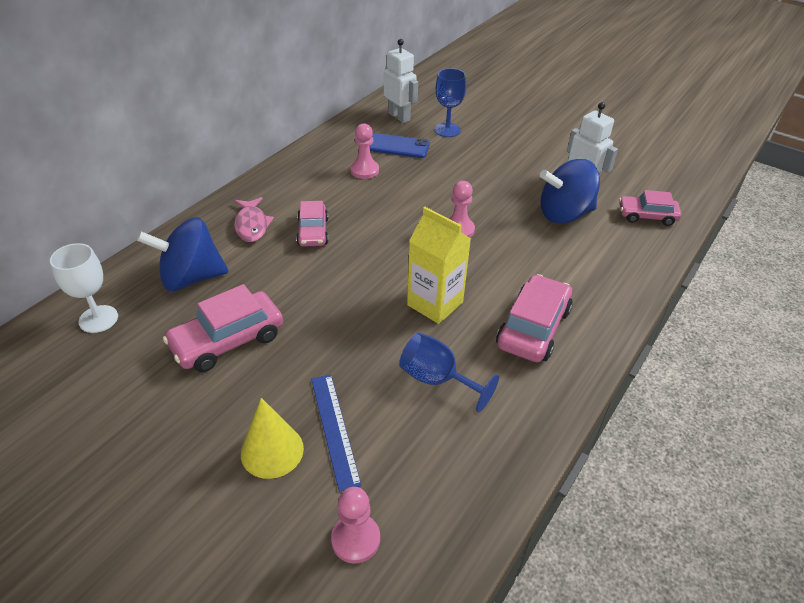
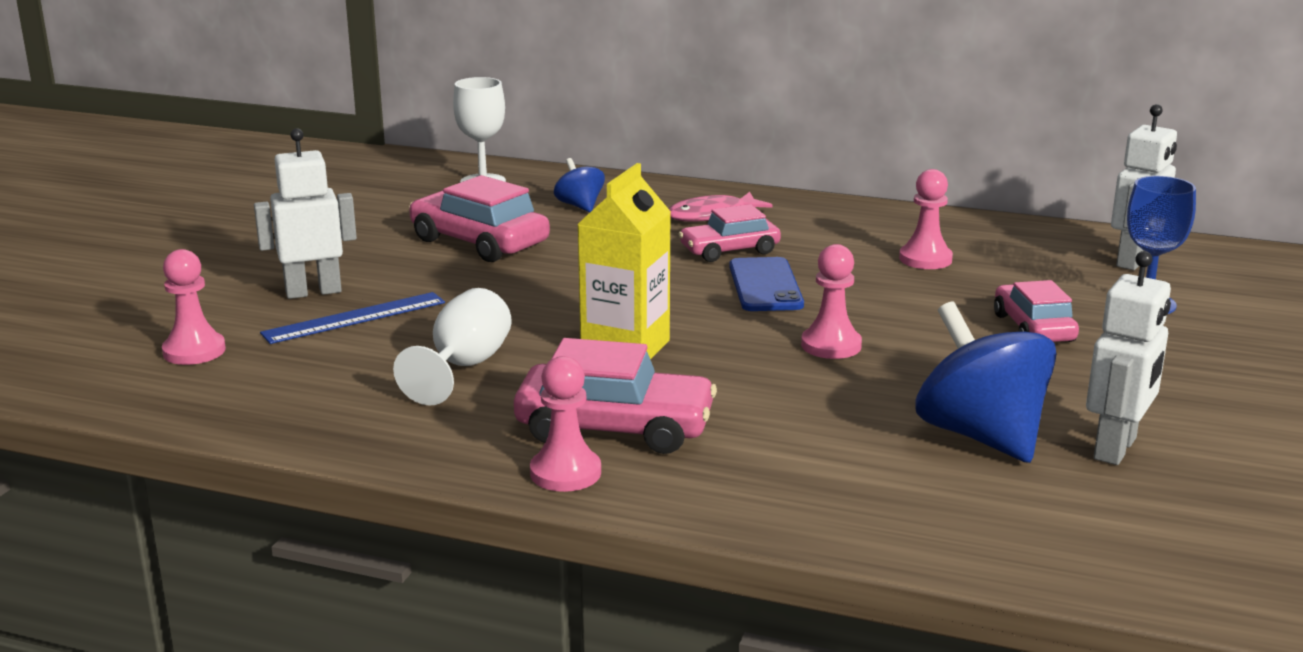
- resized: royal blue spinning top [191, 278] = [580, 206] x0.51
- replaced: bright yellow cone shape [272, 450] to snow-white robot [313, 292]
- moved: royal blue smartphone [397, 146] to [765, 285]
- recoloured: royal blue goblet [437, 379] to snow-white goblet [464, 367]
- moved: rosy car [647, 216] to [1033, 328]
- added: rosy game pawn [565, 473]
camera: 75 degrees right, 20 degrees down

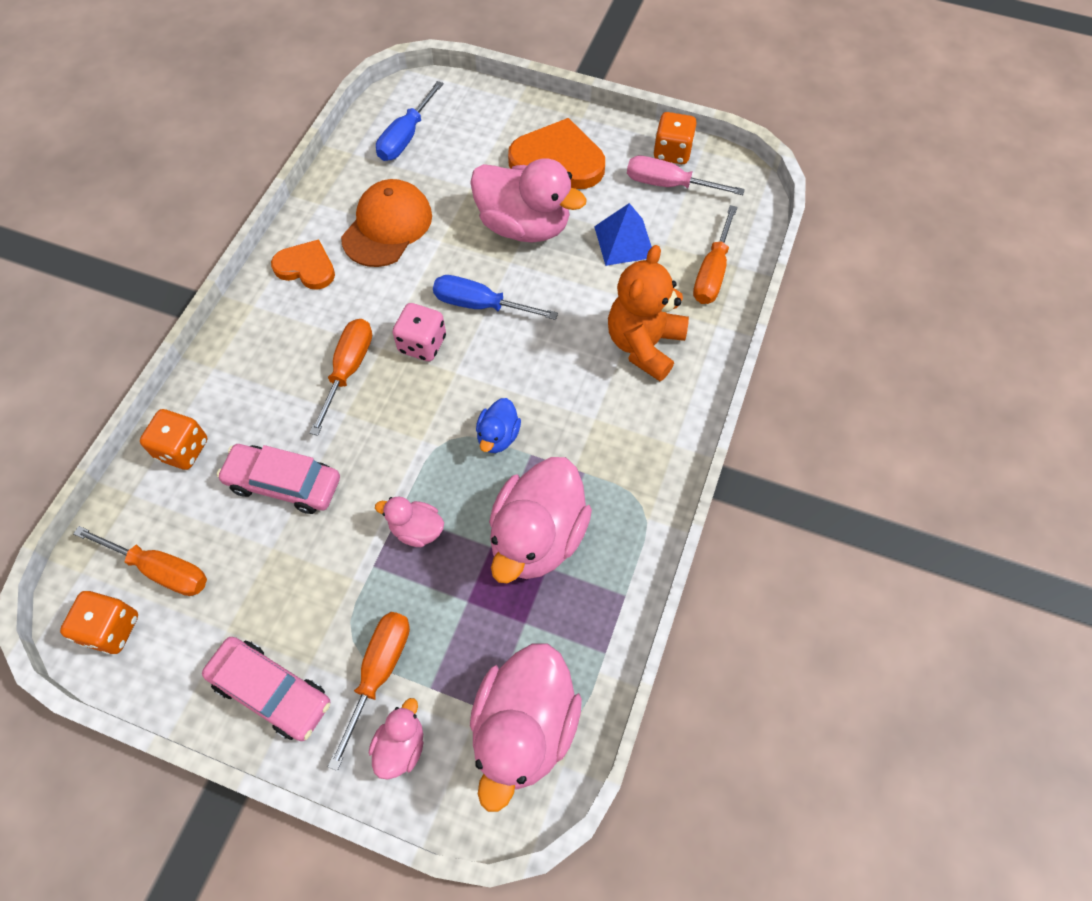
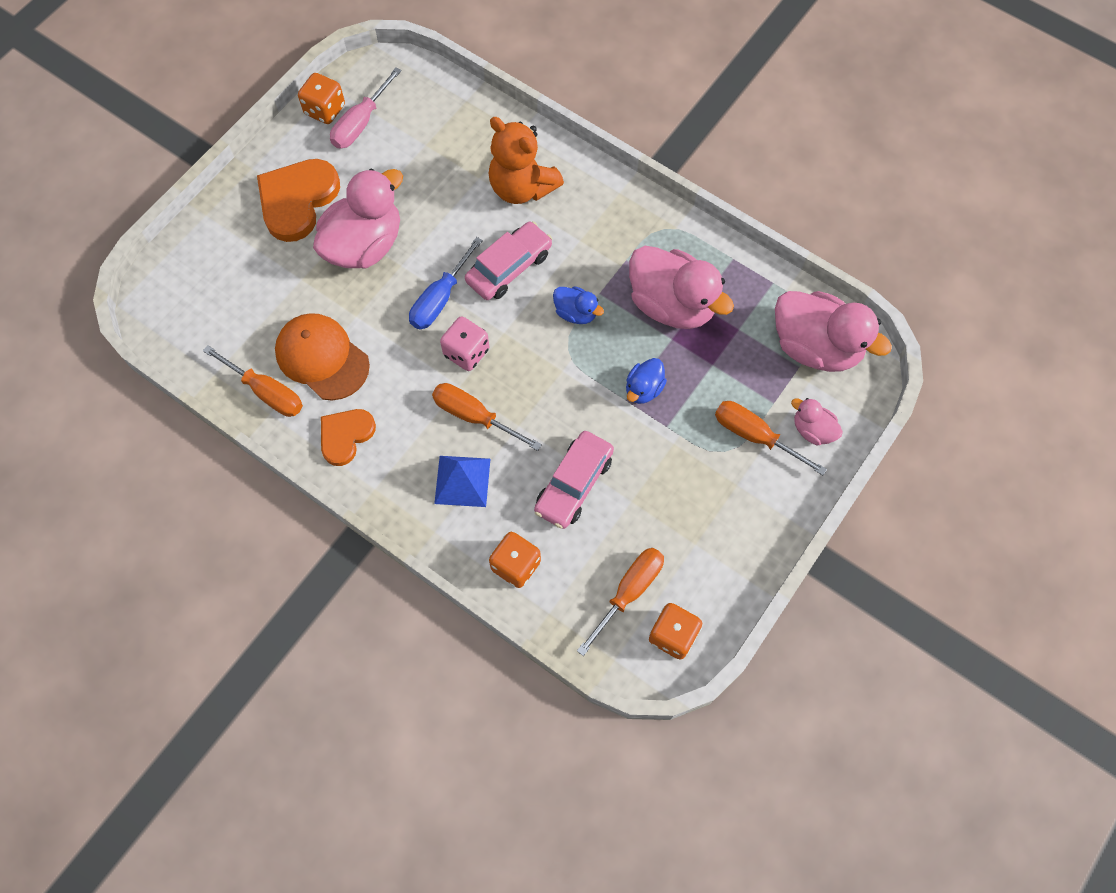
- moved: rosy car [272, 691] to [509, 267]
- recoloured: rosy rubber duck [416, 529] to royal blue rubber duck [643, 389]
- removed: royal blue hand screwdriver [406, 137]
- moved: royal blue solid pyramid [624, 242] to [462, 481]
- moved: orange-coloured hand screwdriver [712, 272] to [266, 391]
camera: 75 degrees left, 5 degrees up

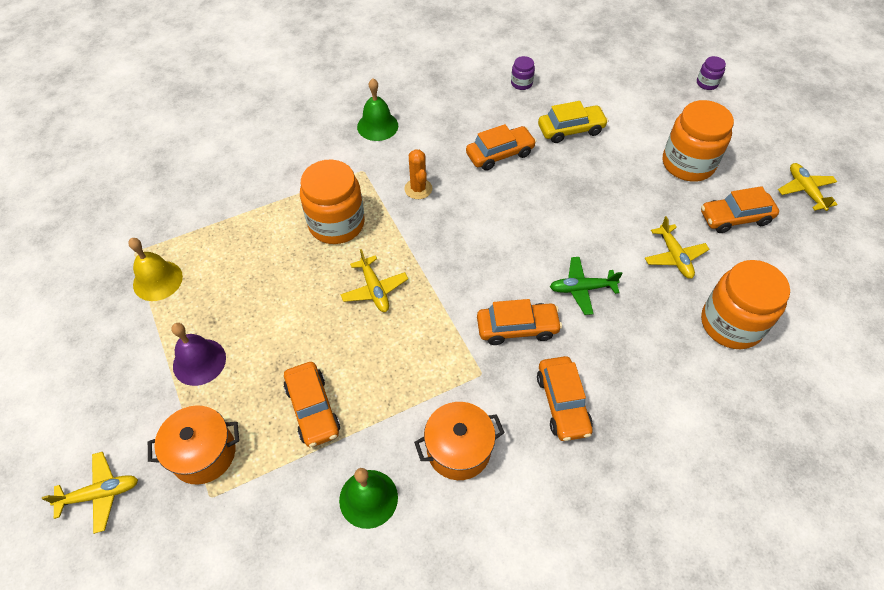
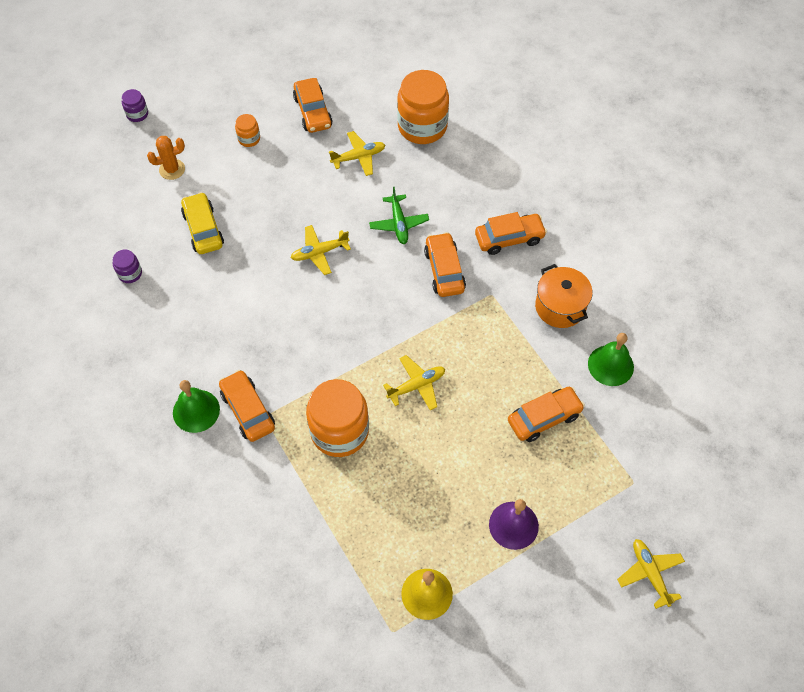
- removed: orange-coloured cooking pot [203, 453]
- moved: orange-coloured prickly plant [418, 189] to [172, 169]
- moved: orange-coloured car [500, 154] to [248, 410]
- resized: orange-coloured preserve jar [688, 164] = [249, 139] x0.45
- moved: bright yellow aeroplane [805, 190] to [319, 253]
camera: 95 degrees left, 5 degrees up

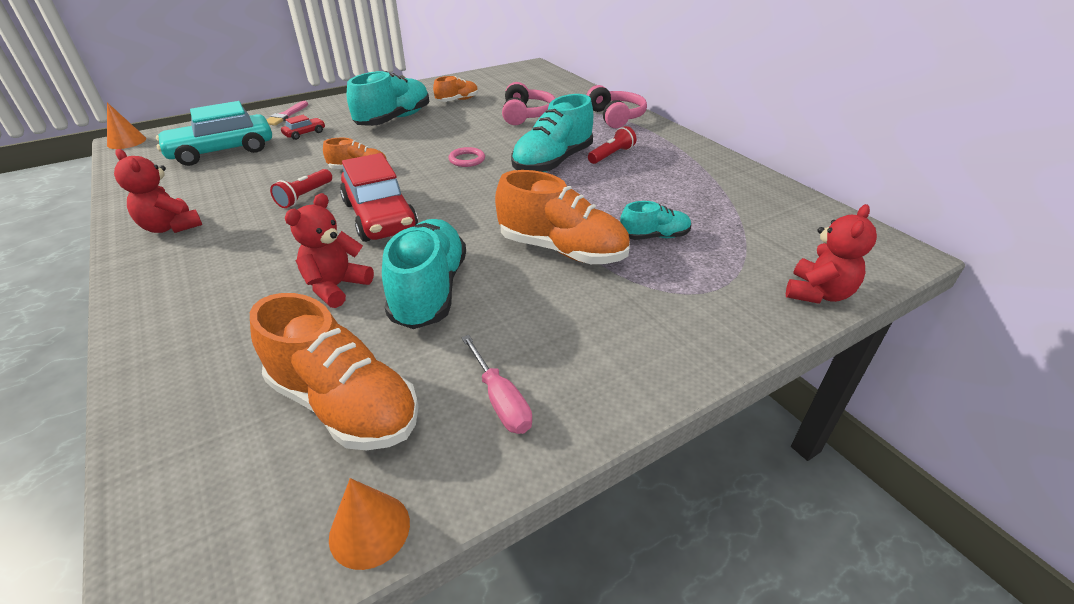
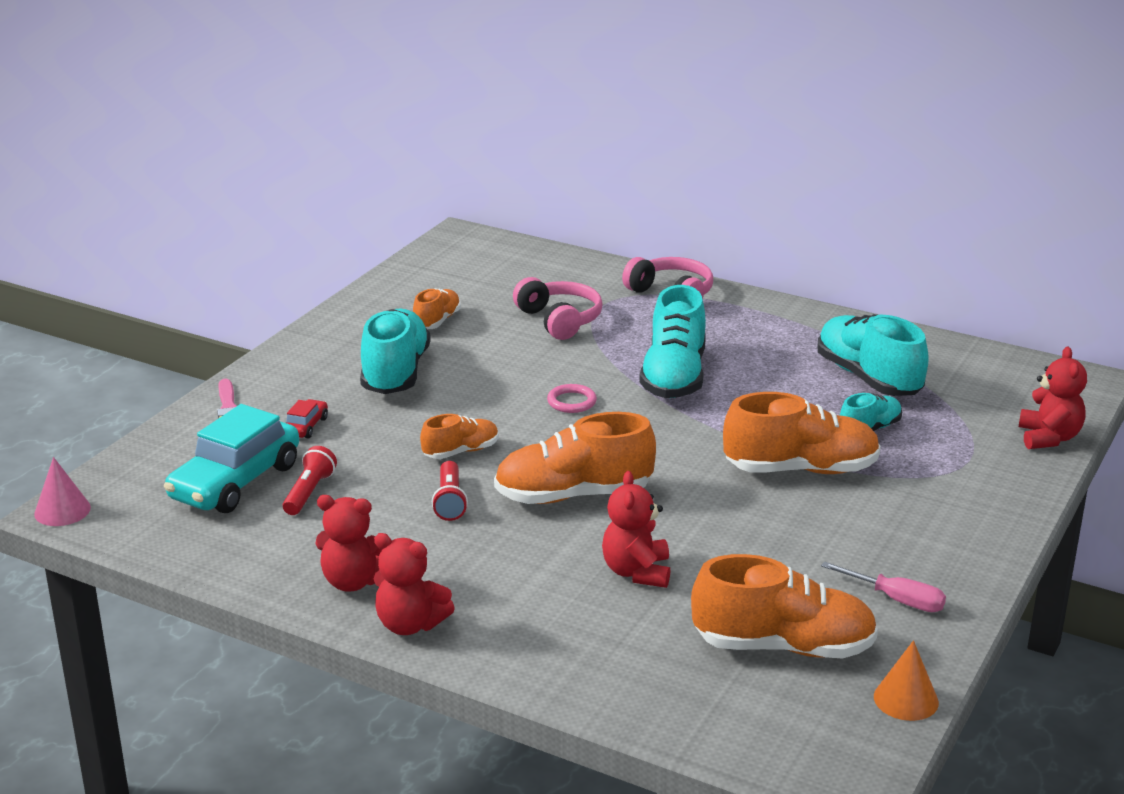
- recoloured: orange-coloured cone shape [126, 141] to rosy cone shape [62, 510]
- replaced: scarlet car [380, 216] to orange-coloured shoe [573, 495]
- moved: aqua shoe [429, 291] to [868, 378]
- moved: scarlet torch [611, 155] to [309, 492]
- added: scarlet stuffed bear [410, 624]
camera: 30 degrees left, 10 degrees down

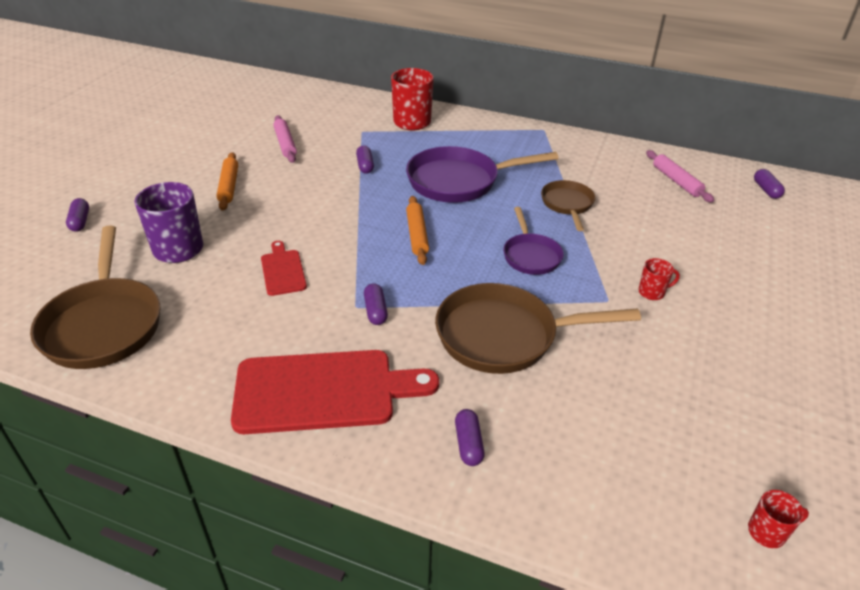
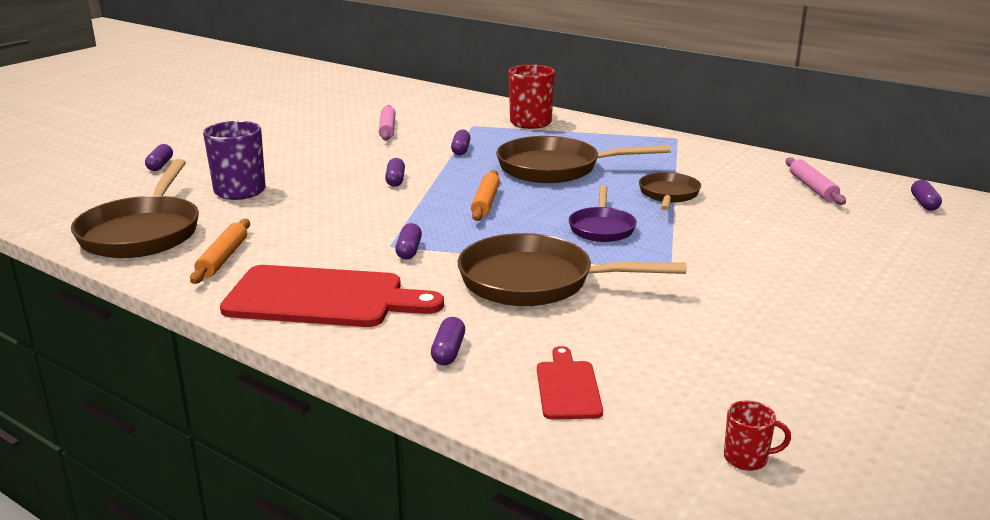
- moved: orange-coloured pastry roller [229, 186] to [223, 258]
- moved: scarlet chopping board [282, 270] to [567, 387]
- recoloured: violet skillet [458, 181] to dark brown skillet [555, 168]
- removed: scarlet coffee mug [652, 292]
- added: violet capsule [395, 180]
camera: 15 degrees right, 15 degrees down

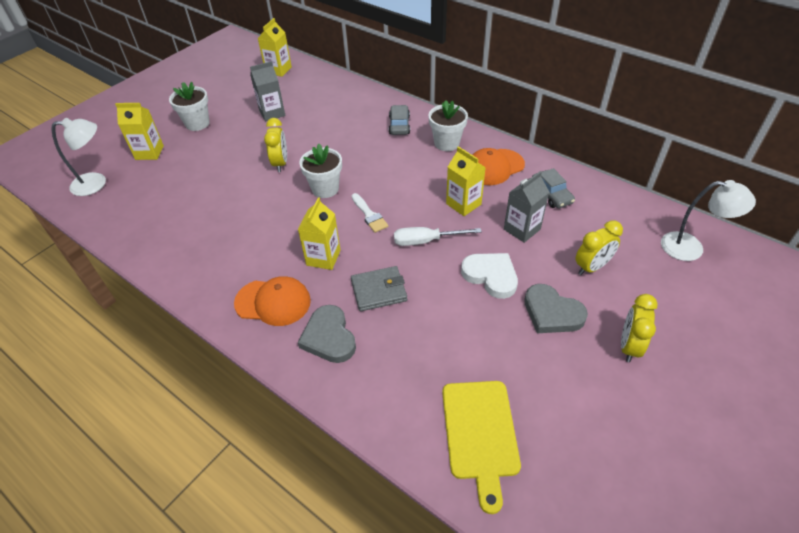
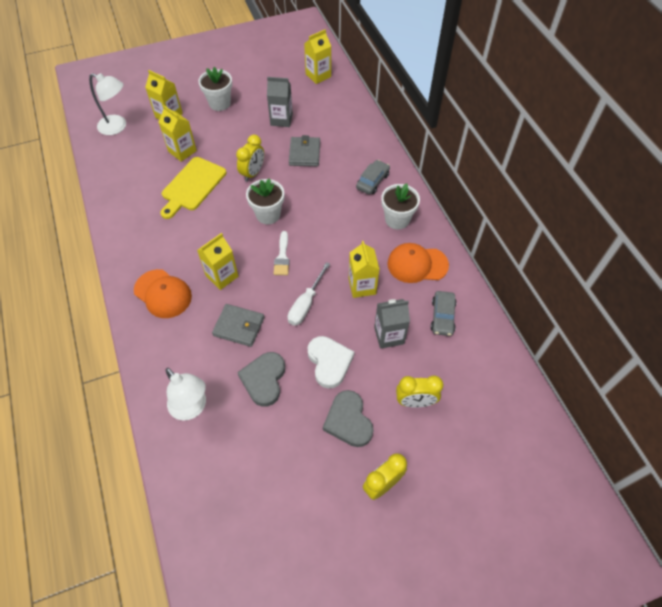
- moved: gray love heart [329, 337] to [264, 379]
- turned: snow-white hand screwdriver [426, 241] = [306, 304] 90 degrees counterclockwise
- moved: bright yellow chopping board [480, 434] to [192, 186]
- moved: snow-white reading lamp [691, 248] to [192, 408]
- added: bright yellow juice carton [182, 151]
- added: gray card wallet [304, 153]
camera: 30 degrees right, 10 degrees up

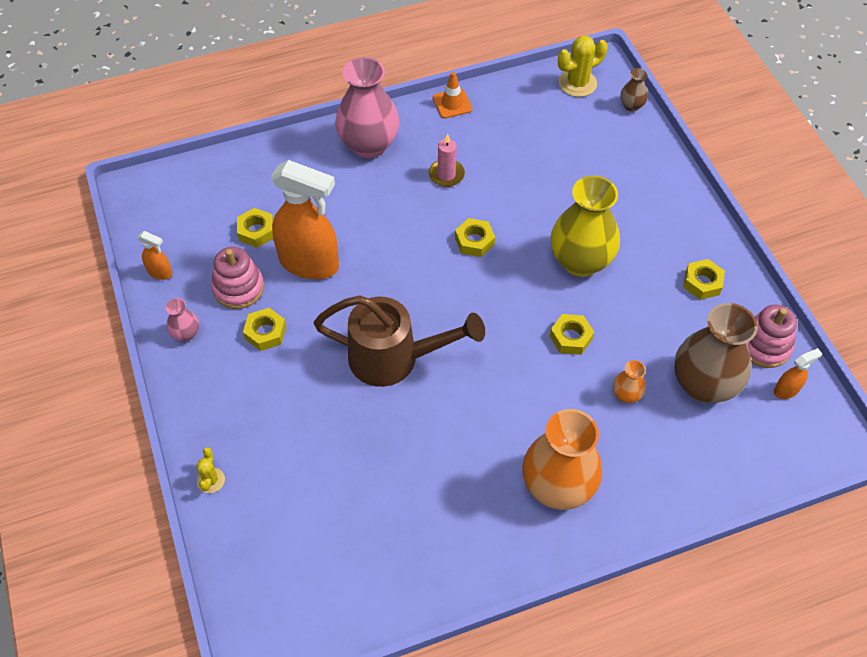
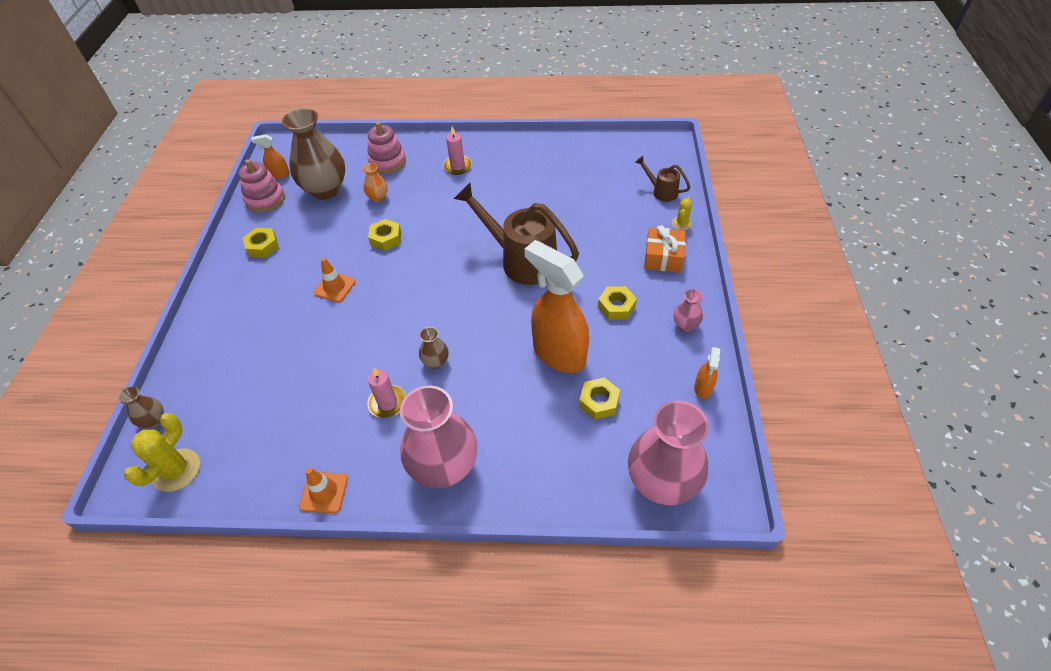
- turned: orange-coloured sprayer [160, 272] = [703, 388] 120 degrees counterclockwise
- moved: rosy ring stacker [239, 288] to [387, 162]
- removed: bright yellow hexagon nut [474, 241]
- replaced: orange-coloured tall vase [557, 486] to rosy wax candle [457, 166]
- replaced: bright yellow tall vase [580, 261] to orange-coloured traffic cone [334, 287]
- turned: bright yellow prickly plant [577, 83] = [176, 470] 60 degrees counterclockwise
- added: dark brown tall vase [436, 362]
- added: rosy tall vase [661, 482]
- added: dark brown watering pot [661, 191]
- added: orange-coloured gift [663, 257]
camera: 155 degrees left, 5 degrees down

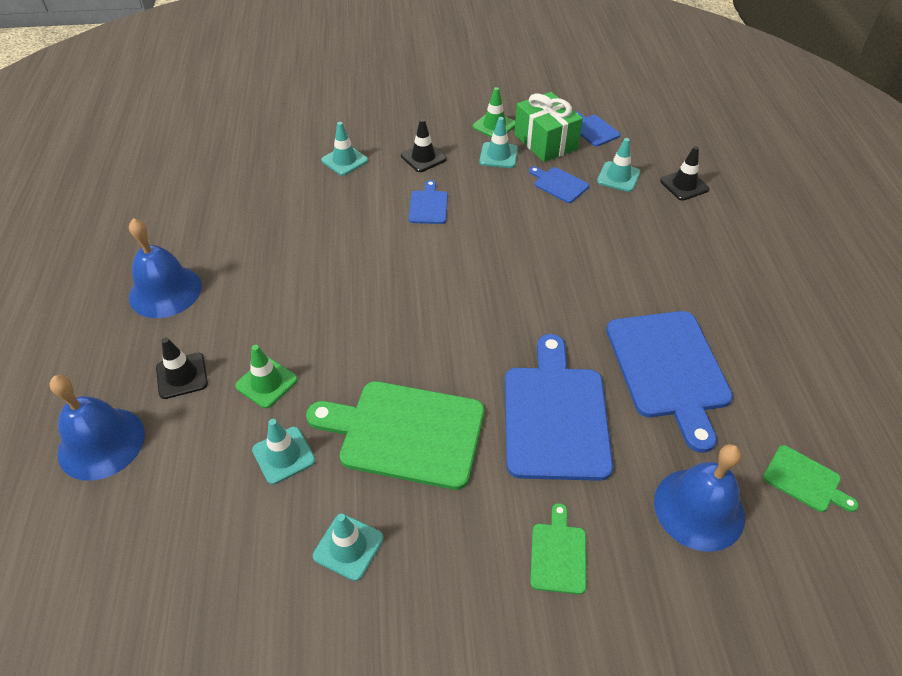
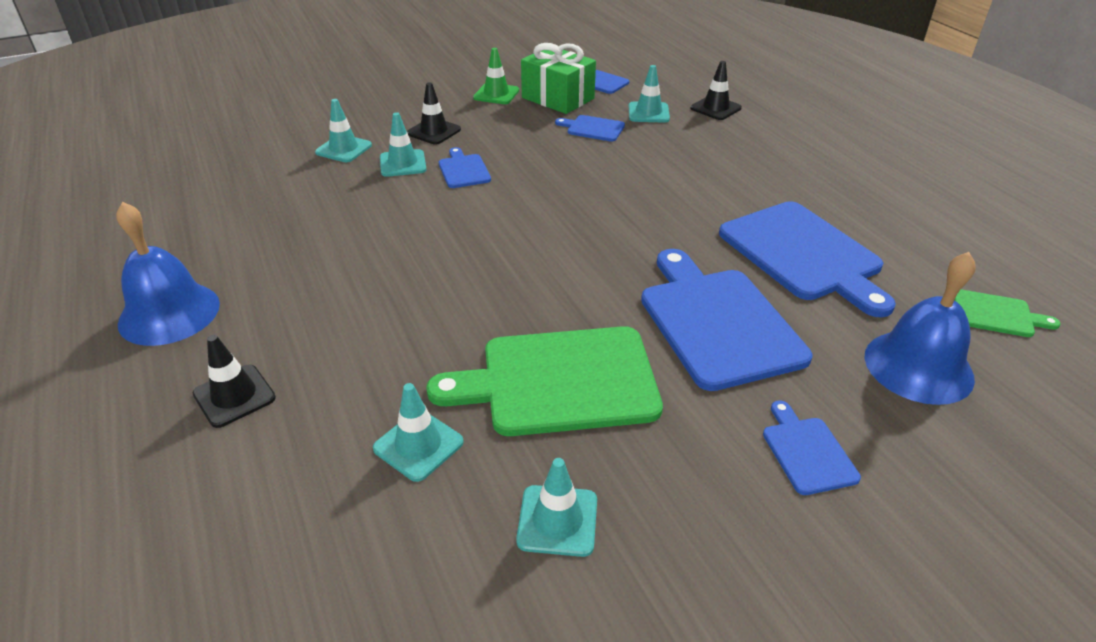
- removed: royal blue bell [101, 443]
- removed: green traffic cone [266, 383]
- moved: aqua traffic cone [498, 155] to [403, 163]
- recoloured: green chopping board [558, 554] to royal blue chopping board [807, 452]
camera: 20 degrees left, 10 degrees down

